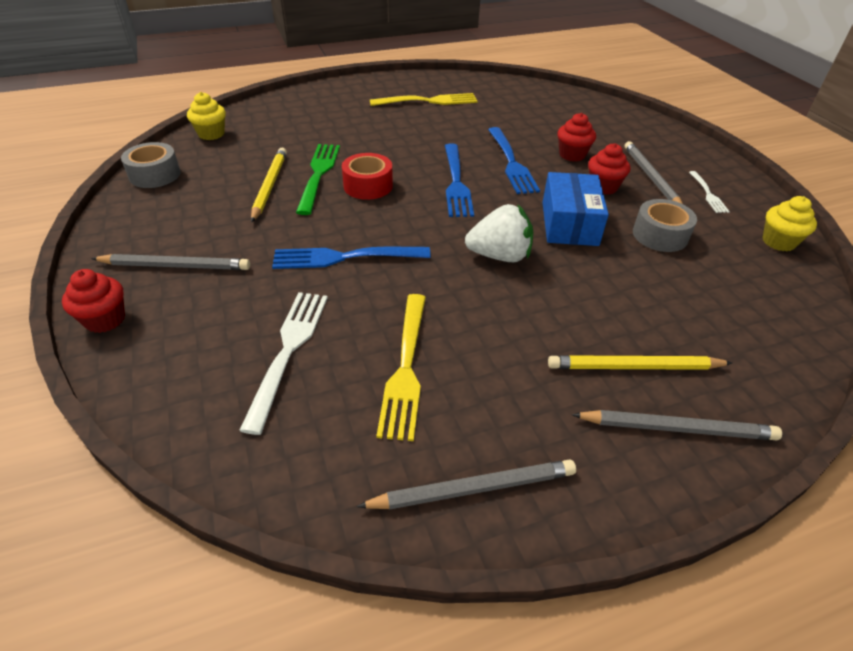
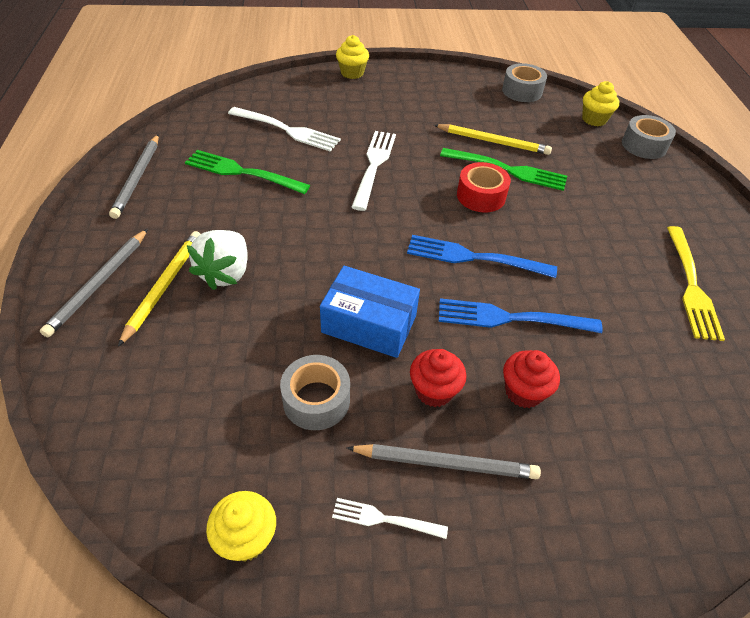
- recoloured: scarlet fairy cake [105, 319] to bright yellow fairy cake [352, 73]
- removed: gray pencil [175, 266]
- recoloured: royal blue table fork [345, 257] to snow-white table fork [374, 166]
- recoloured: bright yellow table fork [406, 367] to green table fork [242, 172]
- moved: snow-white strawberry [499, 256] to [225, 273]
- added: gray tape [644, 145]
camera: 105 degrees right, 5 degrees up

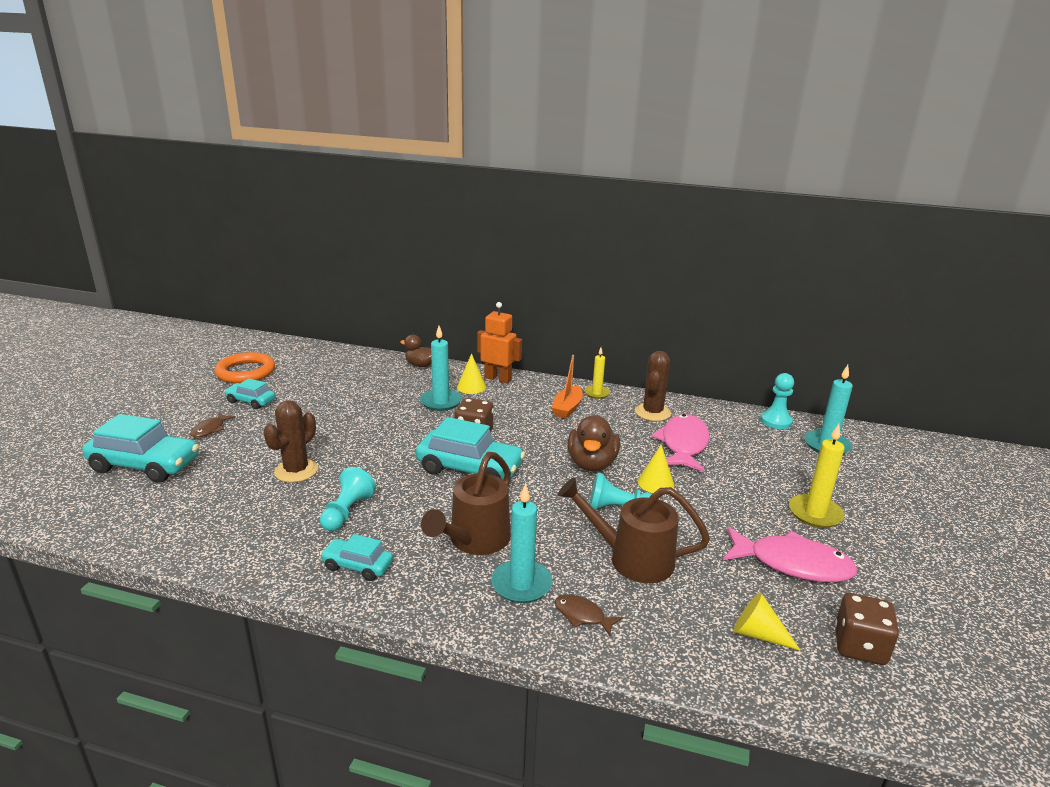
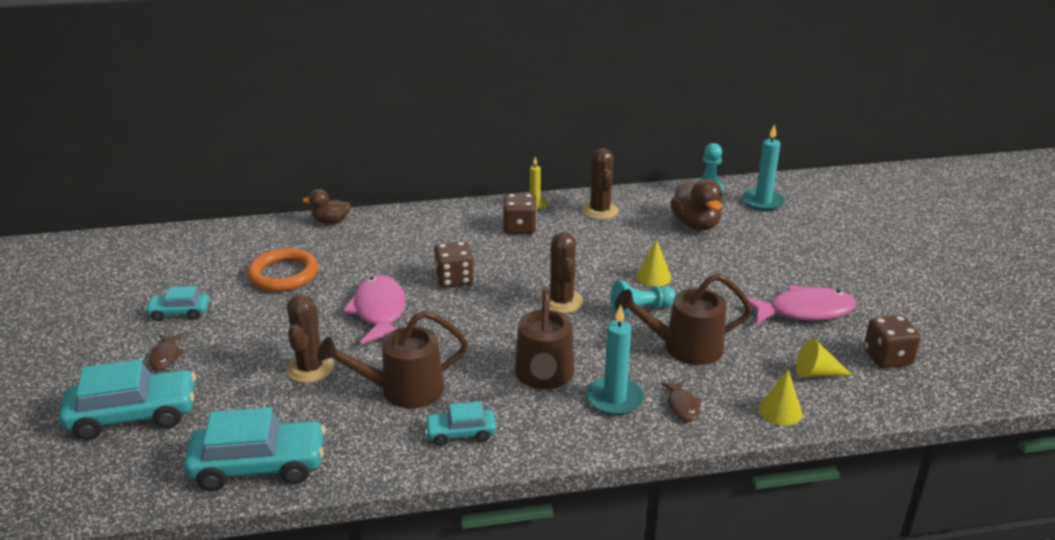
- moved: orange-coloured torus [246, 372] to [283, 274]
- replaced: aqua game pawn [347, 512] to dark brown watering pot [402, 390]
- moved: aqua car [470, 469] to [259, 466]
- removed: aqua wax candle [440, 402]
- moved: bright yellow cone shape [471, 387] to [780, 411]
- removed: orange-coloured robot [498, 378]
- replaced: orange-coloured sailboat [567, 408] to dark brown dice [520, 228]
- turned: dark brown toy fish [582, 615] = [682, 406] 105 degrees counterclockwise
- moved: dark brown rubber duck [592, 464] to [696, 225]
- moved: rosy toy fish [683, 444] to [379, 311]
- removed: bright yellow wax candle [815, 513]
- added: dark brown prickly plant [561, 302]
camera: 25 degrees left, 5 degrees up

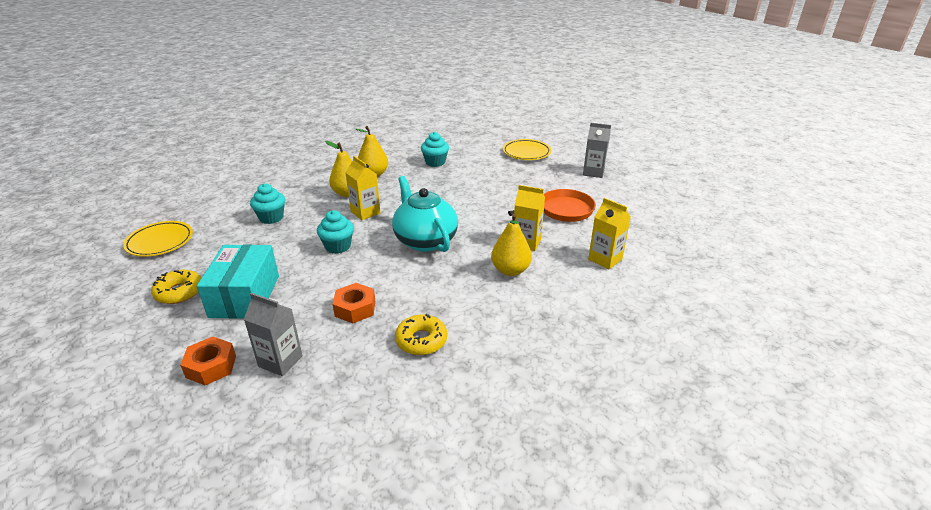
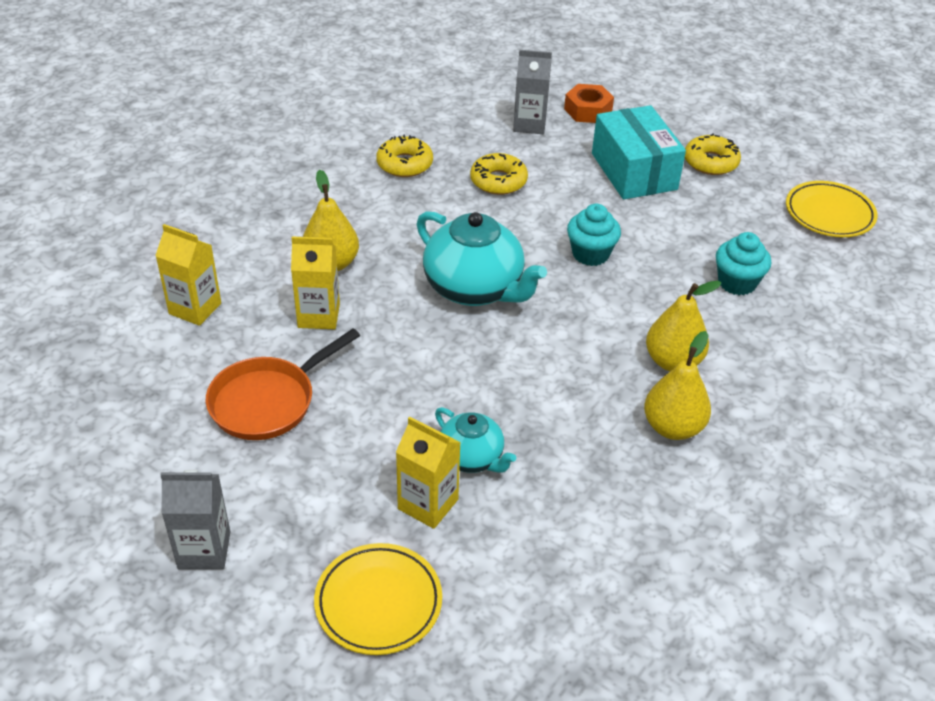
- replaced: orange-coloured hexagon nut [355, 308] to bright yellow doughnut [498, 181]
- moved: bright yellow juice carton [365, 212] to [428, 504]
- removed: aqua fairy cake [435, 162]
- added: aqua tea pot [472, 458]
camera: 160 degrees right, 10 degrees up

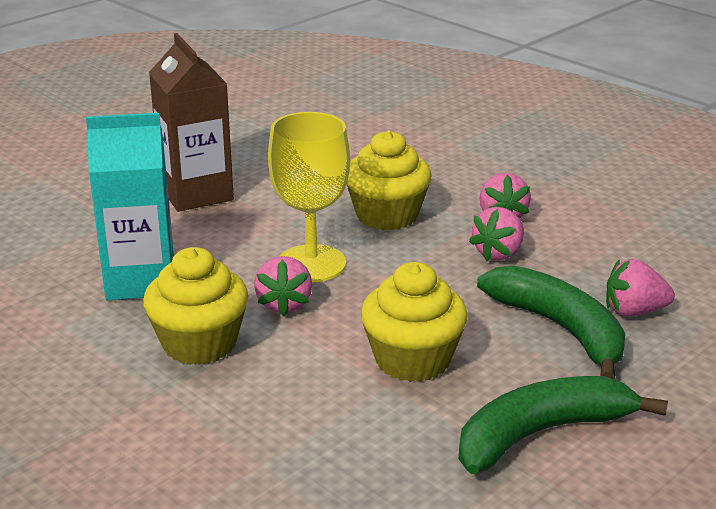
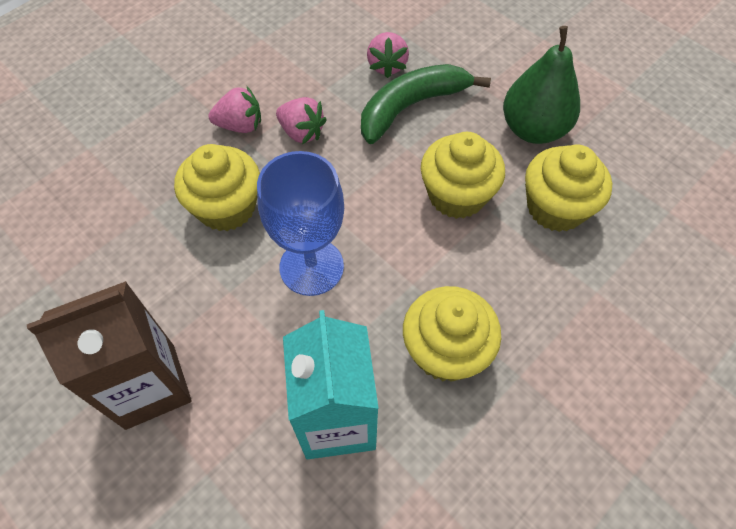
- removed: rosy strawberry [284, 304]
- recoloured: bright yellow goblet [311, 264] to royal blue goblet [311, 267]
- replaced: green banana [541, 434] to green pear fruit [533, 129]
- added: bright yellow fairy cake [555, 208]
camera: 90 degrees left, 30 degrees up

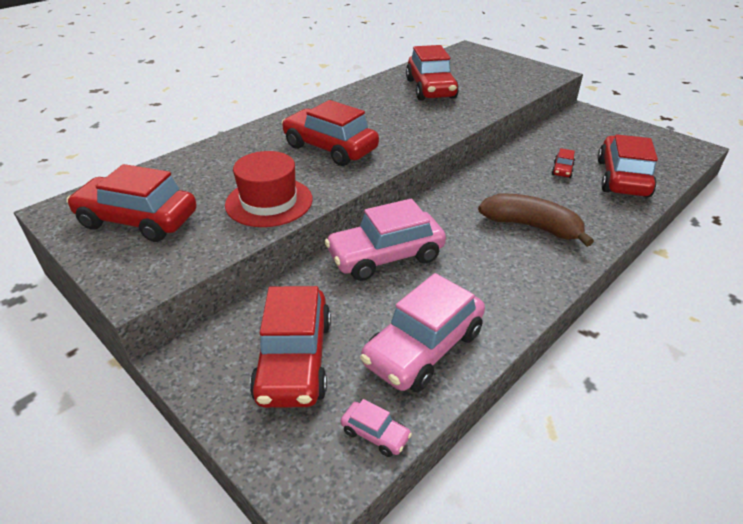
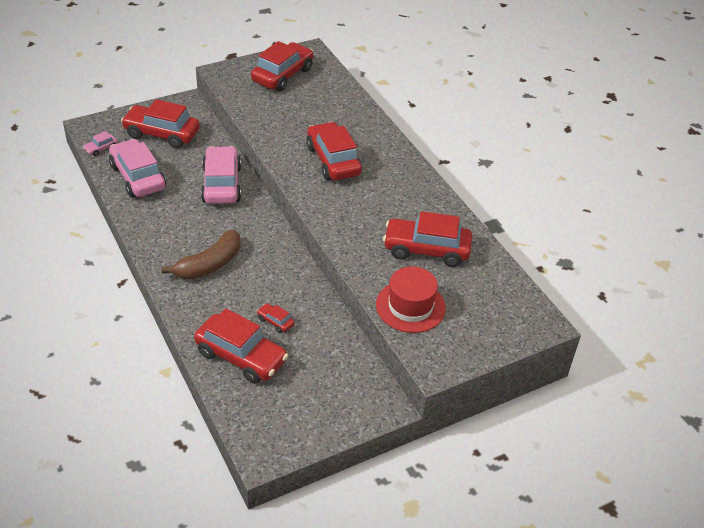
- moved: scarlet top hat [269, 202] to [410, 306]
- turned: scarlet car [330, 148] = [333, 160] 75 degrees counterclockwise
camera: 105 degrees right, 5 degrees up

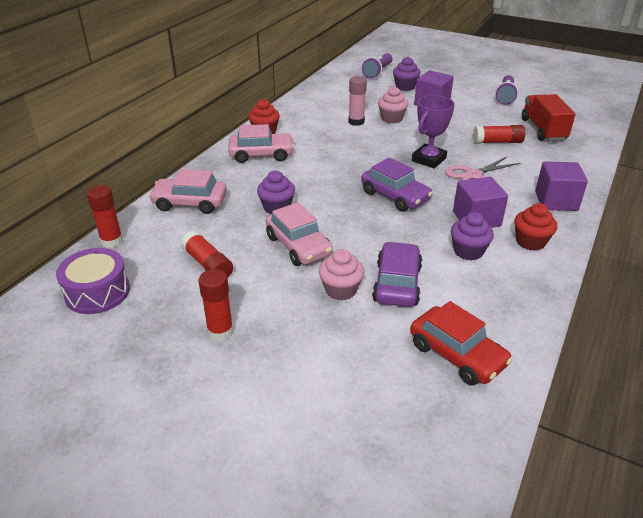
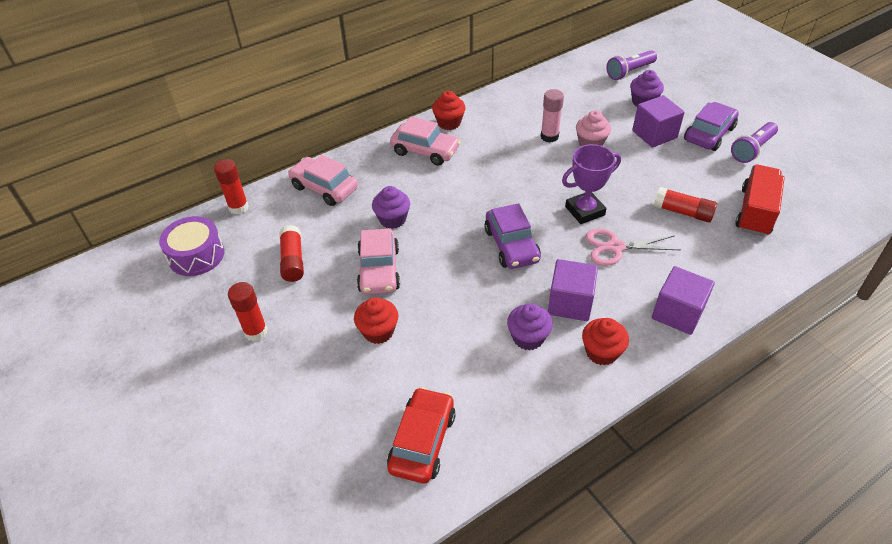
- recoloured: rosy fairy cake [341, 290] to scarlet fairy cake [378, 331]
- moved: violet car [397, 283] to [709, 134]
- turned: scarlet car [457, 354] = [422, 441] 150 degrees counterclockwise
camera: 30 degrees right, 10 degrees up

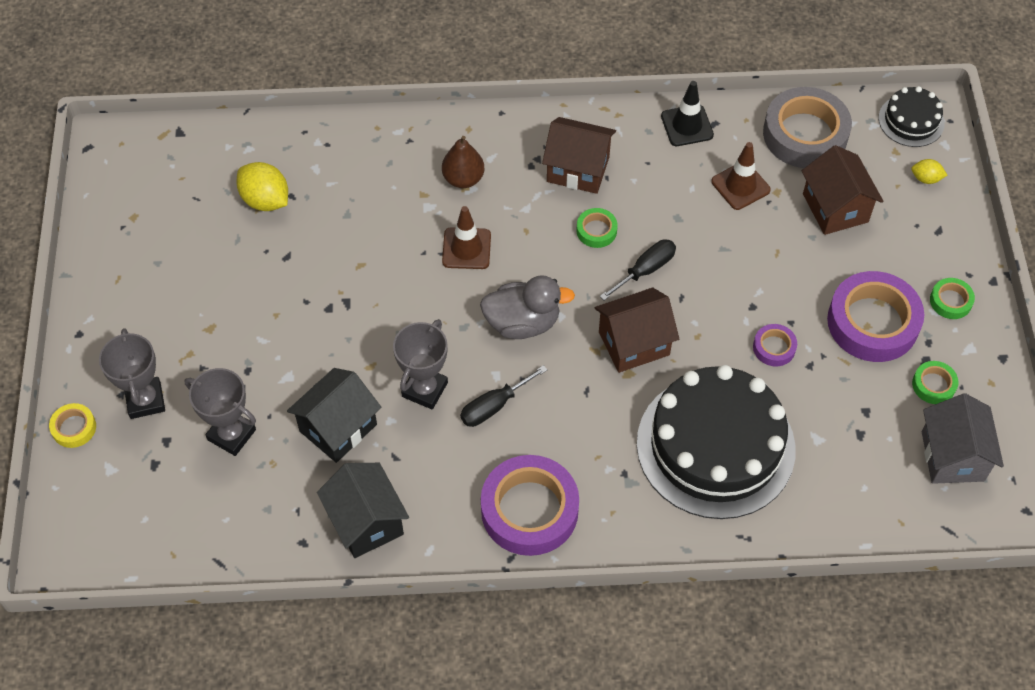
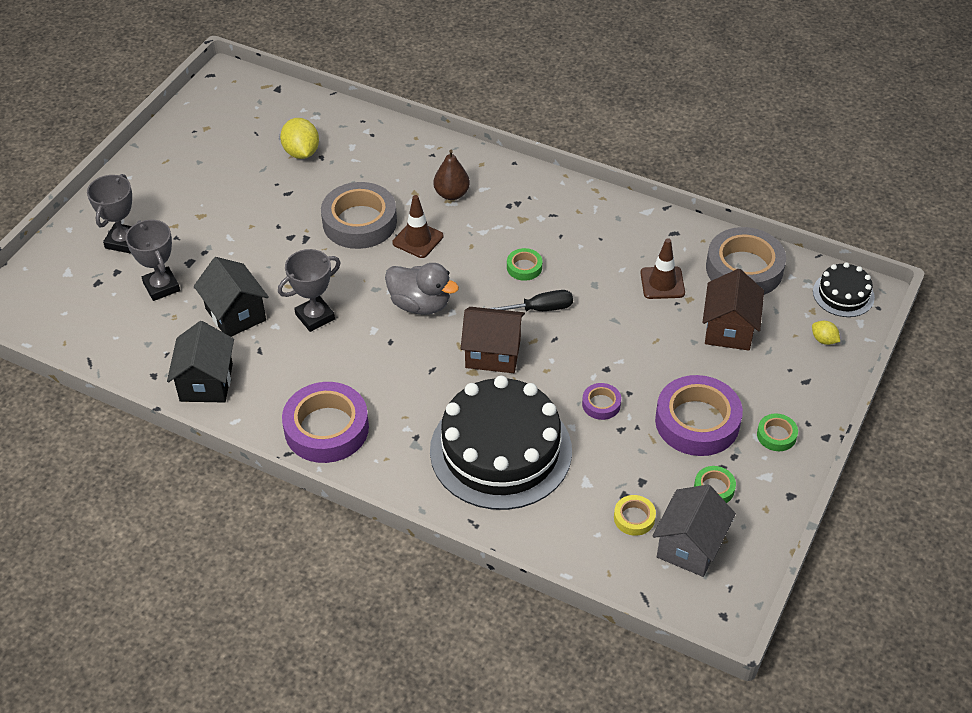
- moved: bright yellow tape [74, 428] to [634, 518]
- turned: ebony toy house [338, 428] = [235, 314] 75 degrees clockwise
- removed: ebony hand screwdriver [494, 406]
- removed: dark brown toy house [578, 169]
- removed: ebony traffic cone [687, 126]
- added: gray tape [359, 222]
camera: 30 degrees right, 10 degrees down

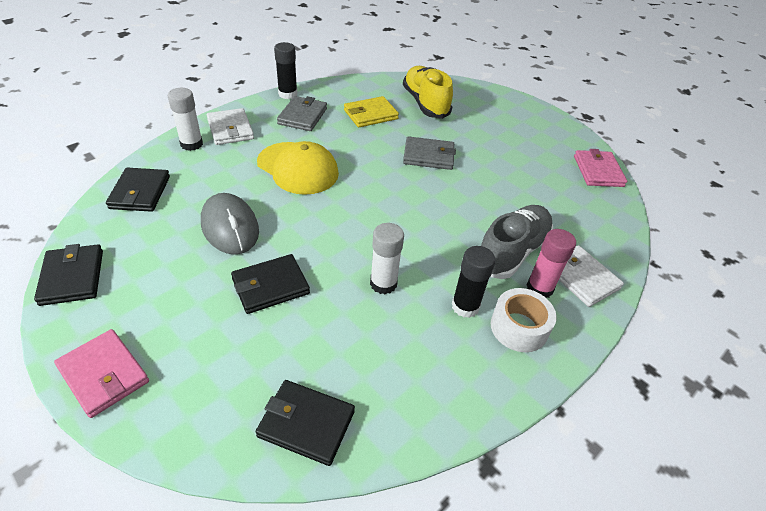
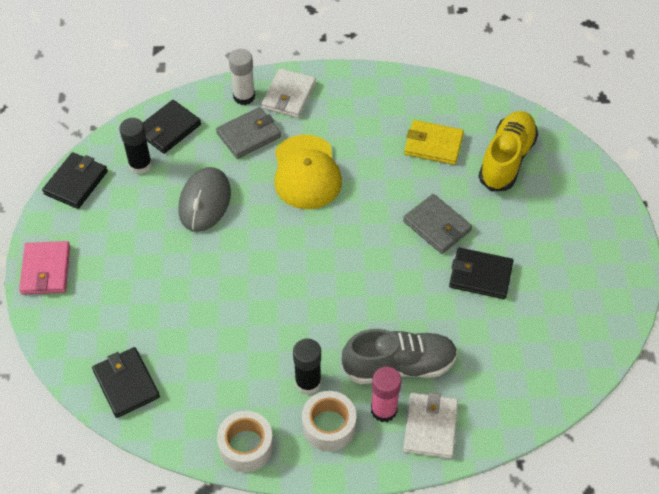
- moved: ebony card wallet [270, 286] to [480, 275]
- moved: ebony stick of glue [288, 94] to [140, 165]
- moved: gray card wallet [302, 116] to [248, 135]
- removed: snow-white stick of glue [383, 283]
- removed: rosy card wallet [598, 171]
- added: snow-white tape [246, 446]
camera: 45 degrees right, 10 degrees up

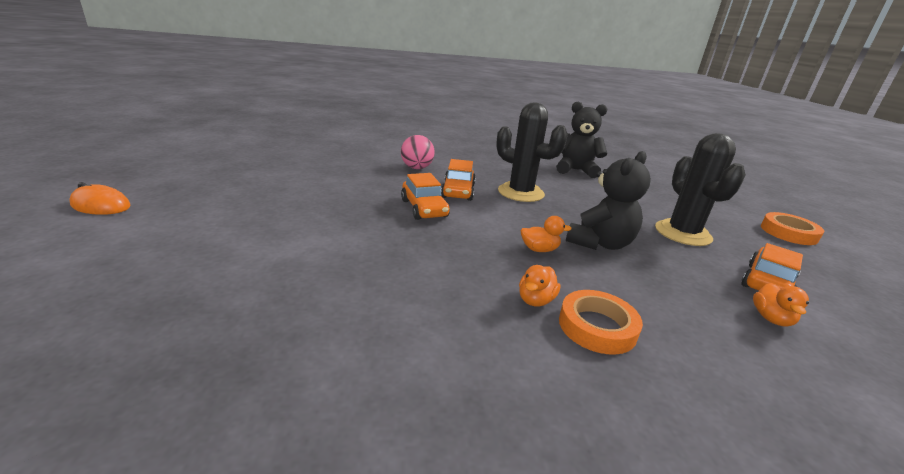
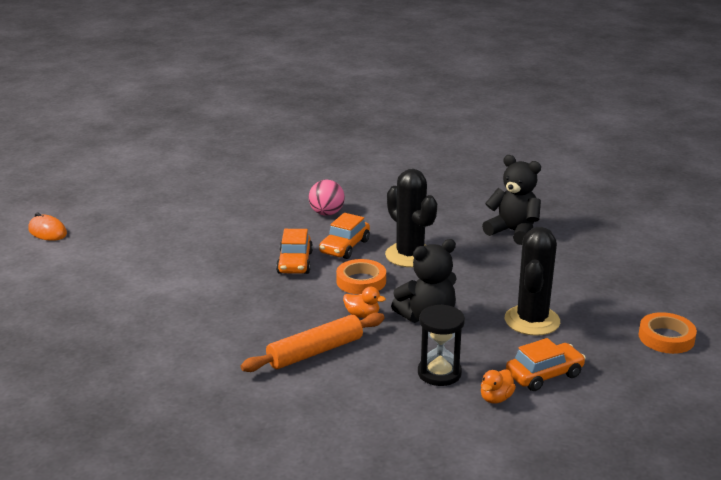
- replaced: orange-coloured rubber duck [535, 300] to orange-coloured pastry roller [315, 352]
- moved: orange-coloured tape [597, 327] to [361, 281]
- added: ebony sand timer [439, 373]
camera: 25 degrees right, 0 degrees up

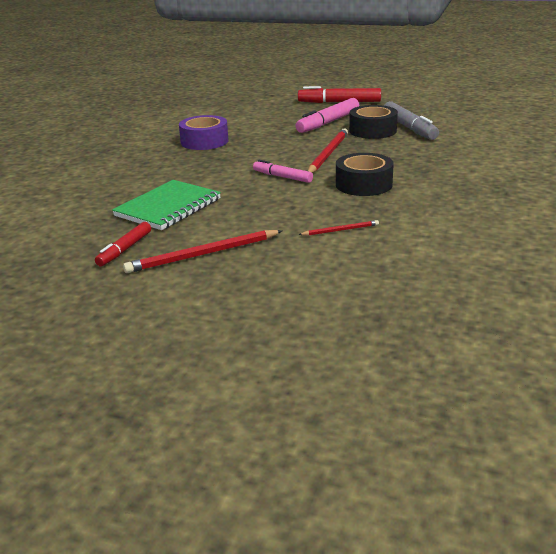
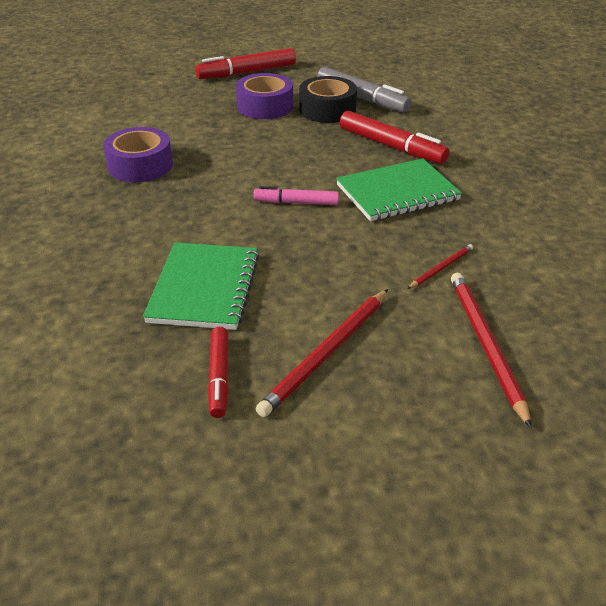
- replaced: rosy felt pen [328, 122] to violet tape [265, 106]
- moved: scarlet pencil [328, 154] to [486, 345]
- replaced: ebony tape [363, 184] to green exercise book [397, 193]
- added: scarlet felt pen [391, 146]
camera: 30 degrees left, 10 degrees up

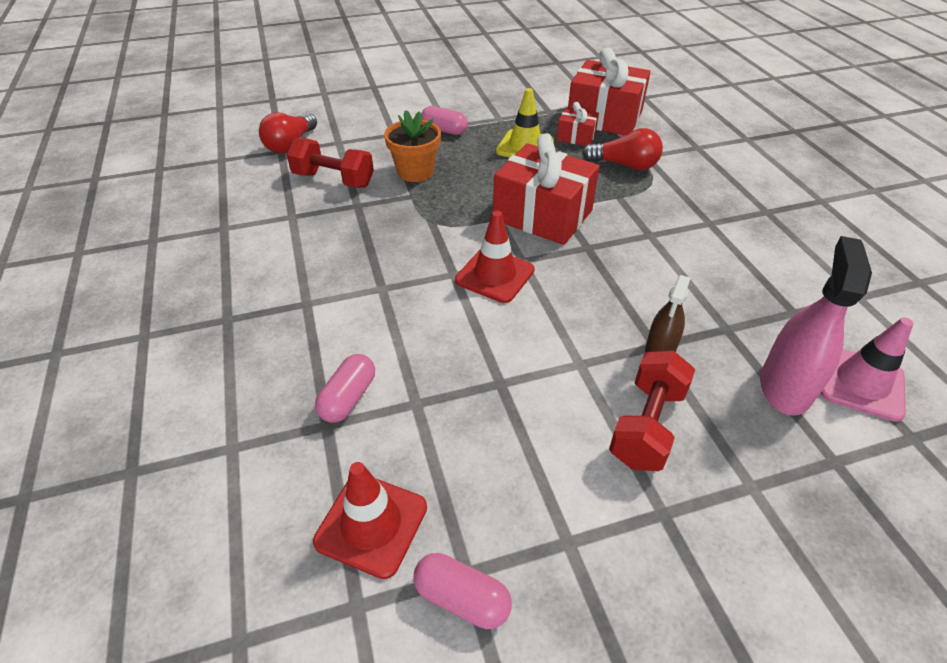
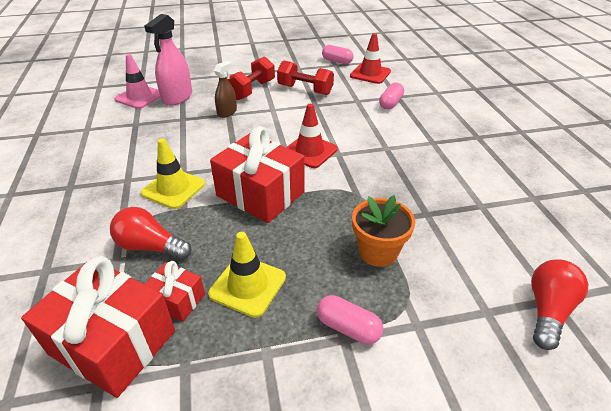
- moved: scarlet free weight [333, 180] to [305, 90]
- added: bright yellow traffic cone [173, 188]
camera: 175 degrees left, 5 degrees down

